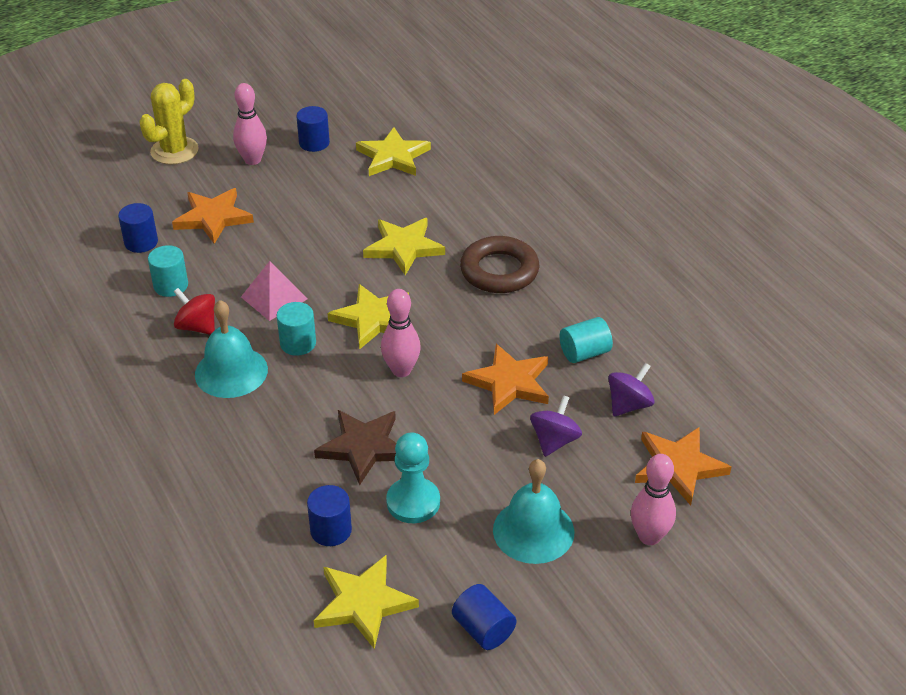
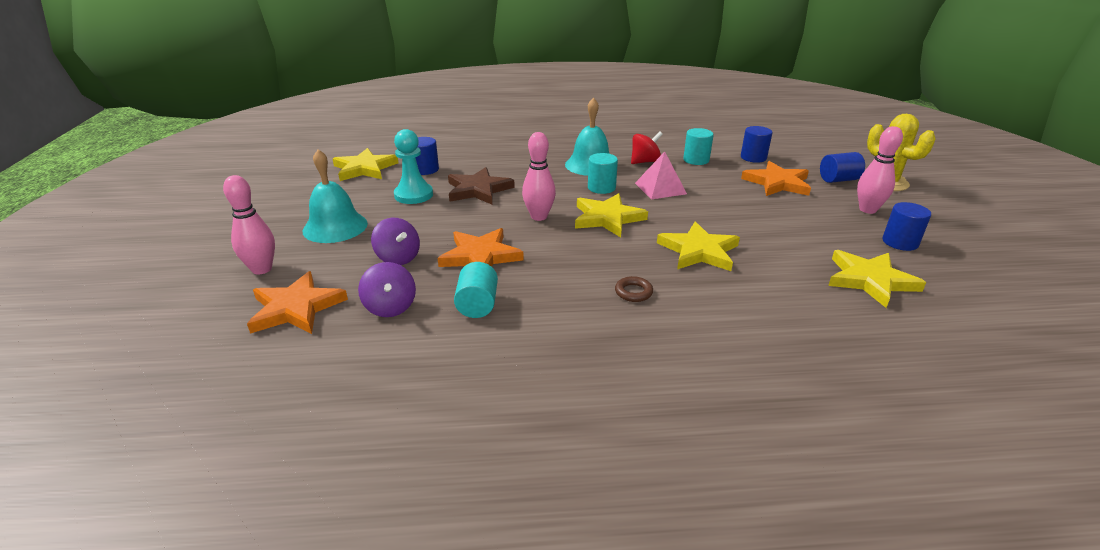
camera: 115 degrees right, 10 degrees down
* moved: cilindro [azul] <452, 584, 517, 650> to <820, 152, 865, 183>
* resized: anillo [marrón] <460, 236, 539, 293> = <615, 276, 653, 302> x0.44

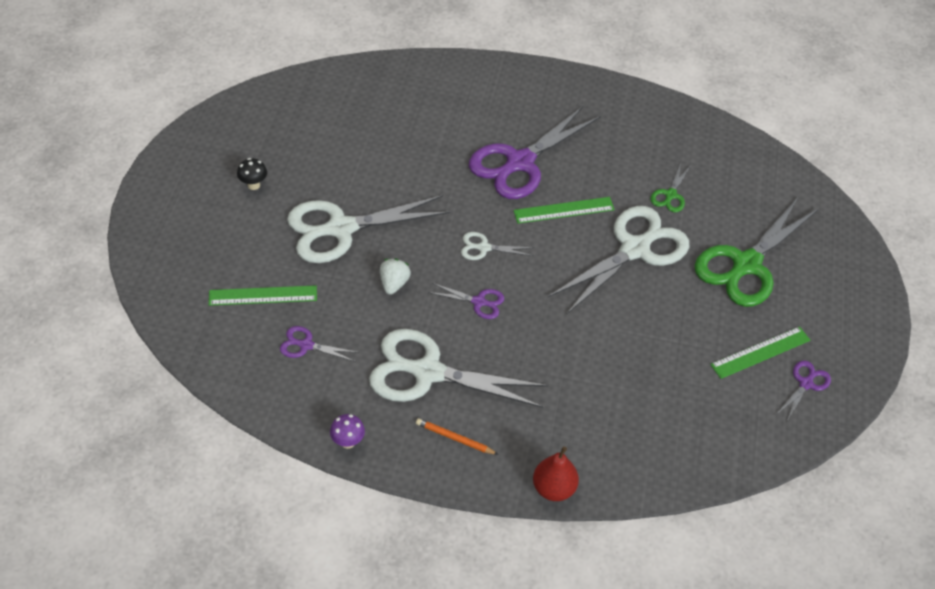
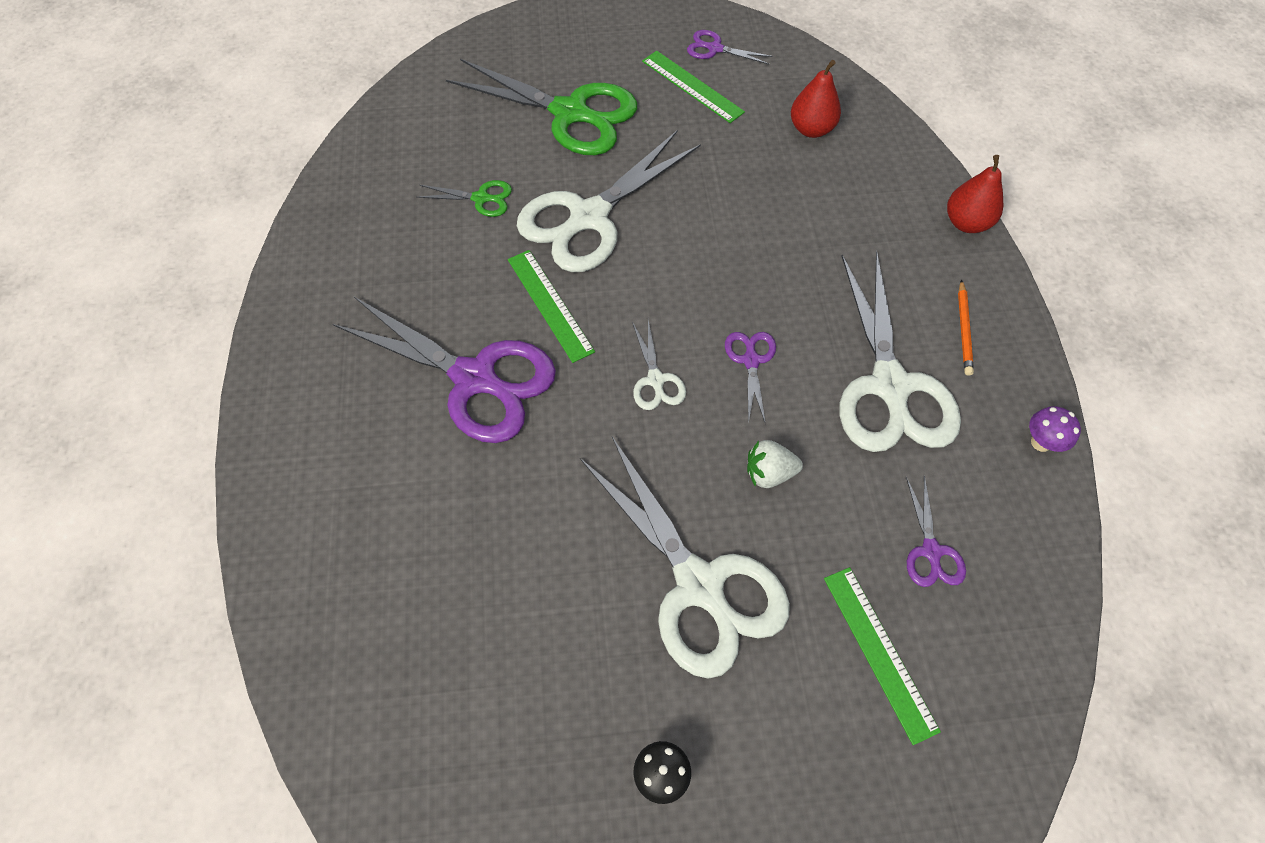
camera: 105 degrees left, 10 degrees up
* turned: tijeras [blanco] <548, 206, 689, 314> = <517, 131, 701, 272> 75 degrees counterclockwise
* added: pera [rojo] <791, 60, 841, 138>

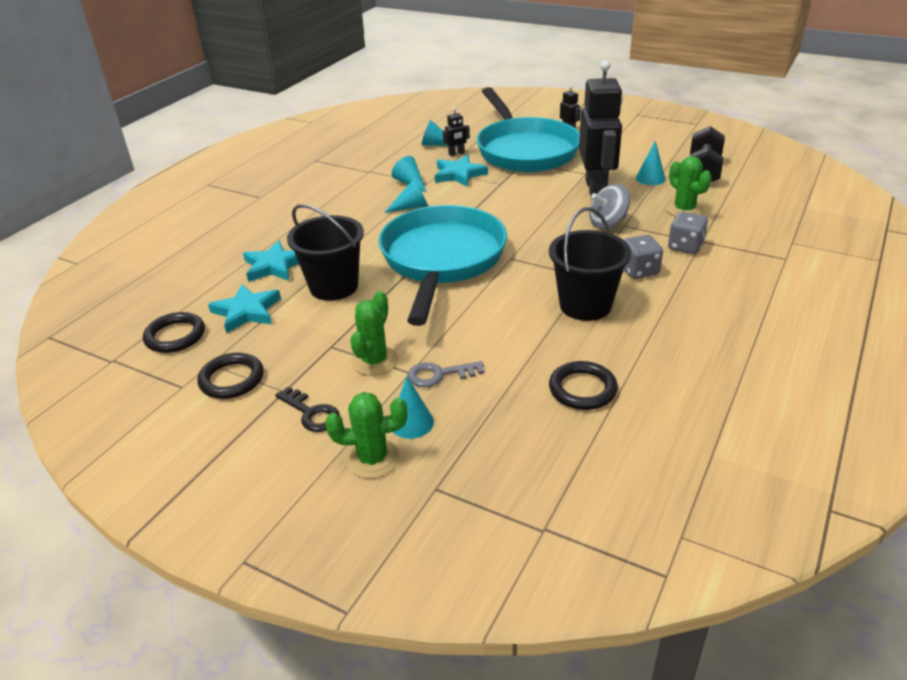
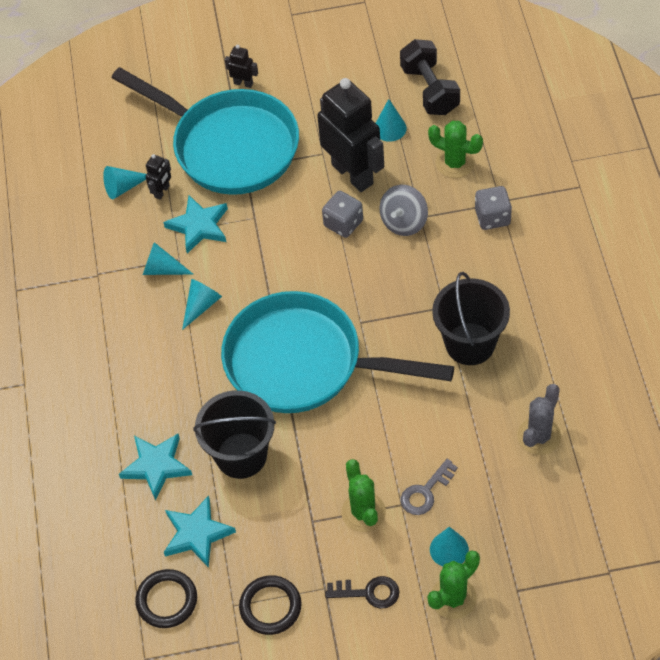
camera: 35 degrees left, 20 degrees up
* turned: sartén [turquesa] <378, 205, 507, 326> = <221, 291, 454, 413> 45 degrees counterclockwise
* replaced: anillo [negro] <549, 361, 618, 410> to cactus [gris] <517, 384, 561, 455>
* moved: dado [gris] <624, 235, 663, 279> to <322, 191, 363, 238>

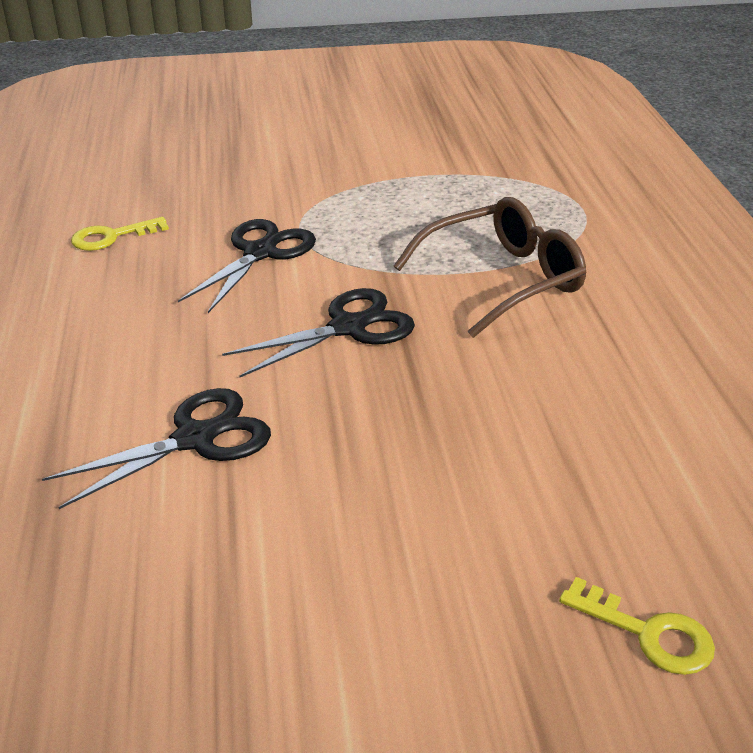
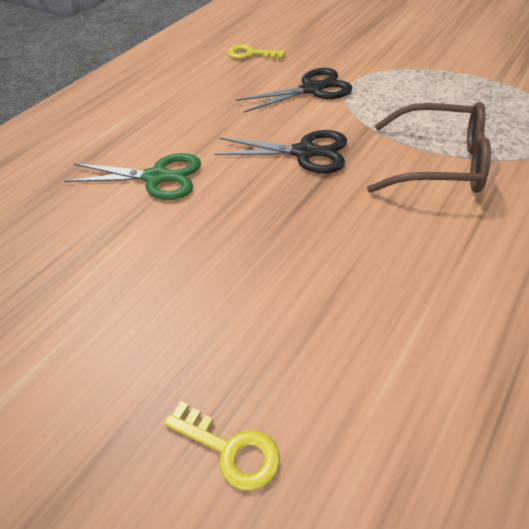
camera: 45 degrees right, 10 degrees up
* recoloured: tijeras [negro] <42, 388, 271, 509> to tijeras [verde] <64, 153, 201, 200>
* turned: llave [amarillo] <559, 577, 715, 675> = <164, 401, 280, 491> 45 degrees counterclockwise

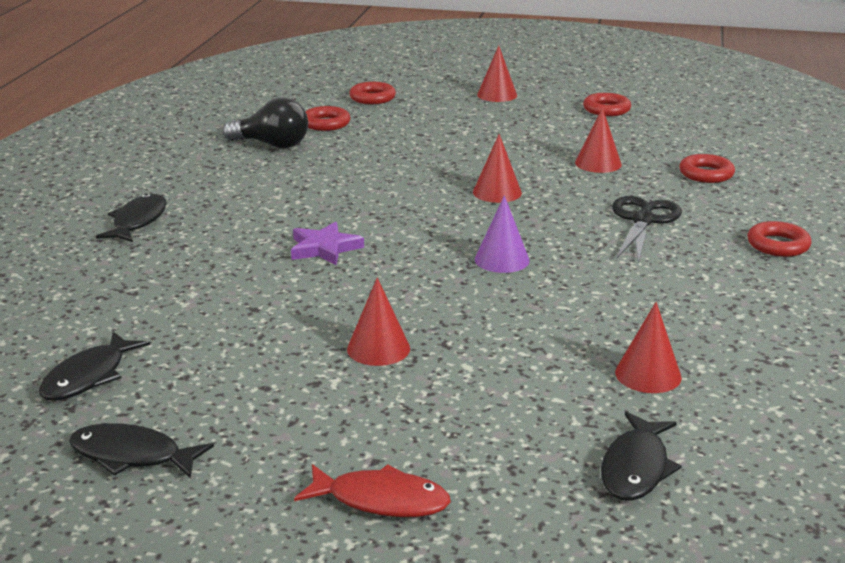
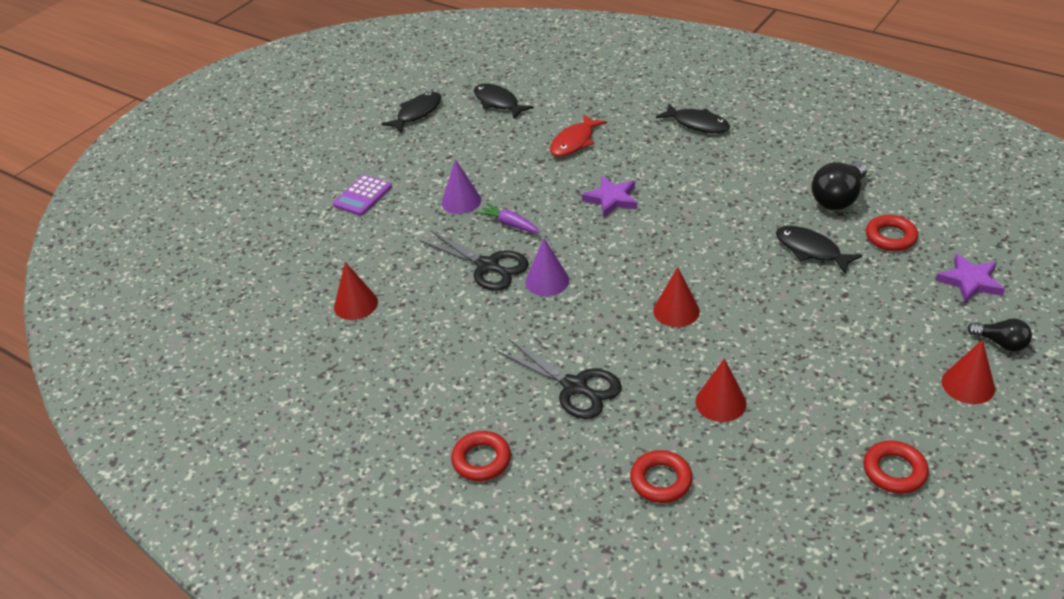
camera: 115 degrees right, 15 degrees up
* moved: pez [rojo] <294, 464, 451, 517> to <550, 114, 607, 157>
* recoloured: cono [rojo] <347, 277, 410, 366> to cono [morado] <441, 159, 481, 214>
* replaced: anillo [rojo] <349, 82, 396, 104> to estrella [morado] <935, 254, 1005, 303>
* moved: pez [negro] <601, 412, 682, 501> to <776, 226, 862, 273>
* added: calculadora [morado] <333, 175, 392, 216>
* added: tijeras [negro] <420, 230, 529, 291>
* added: zanahoria [morado] <477, 203, 540, 233>
* added: bombilla [negro] <967, 318, 1032, 352>

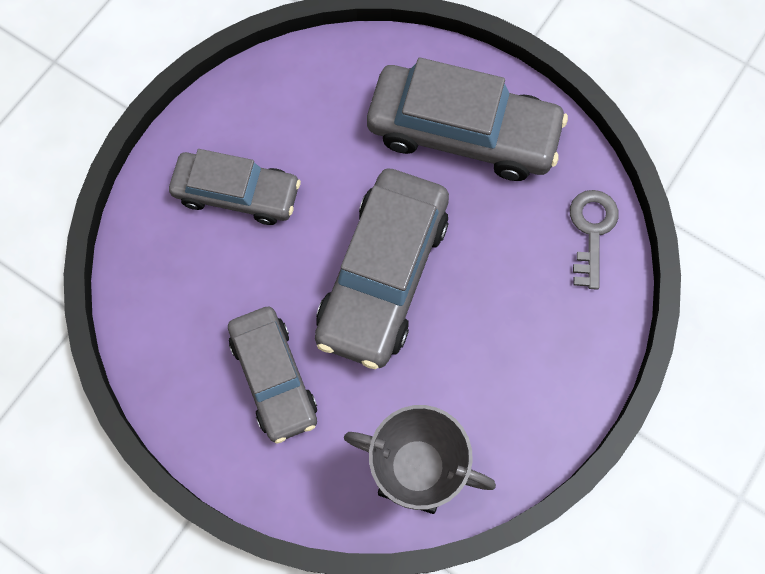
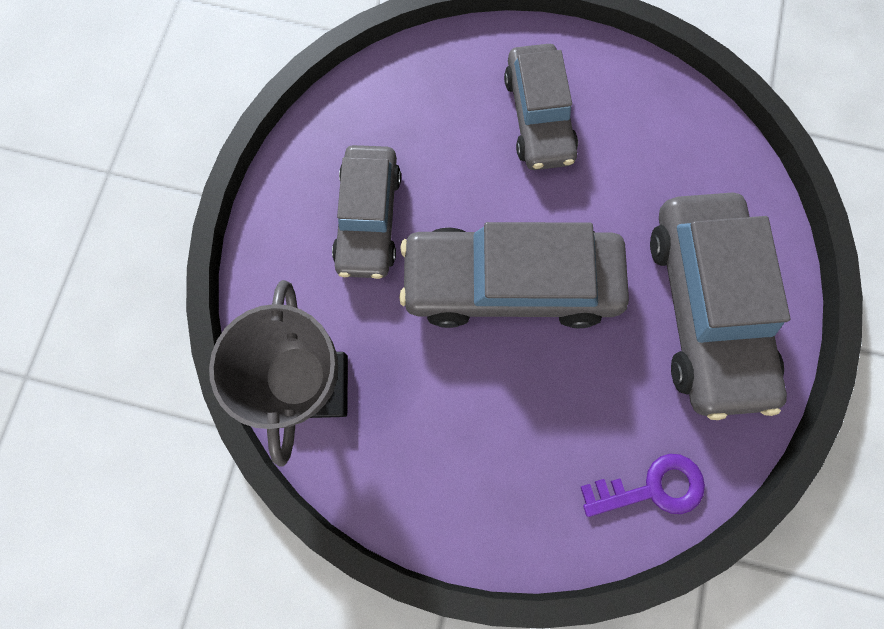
camera: 70 degrees right, 5 degrees up
* turned: coche [gris] <228, 306, 317, 443> = <332, 145, 401, 279> 45 degrees counterclockwise
* recoloured: llave [gris] <570, 190, 619, 290> to llave [morado] <581, 454, 705, 517>

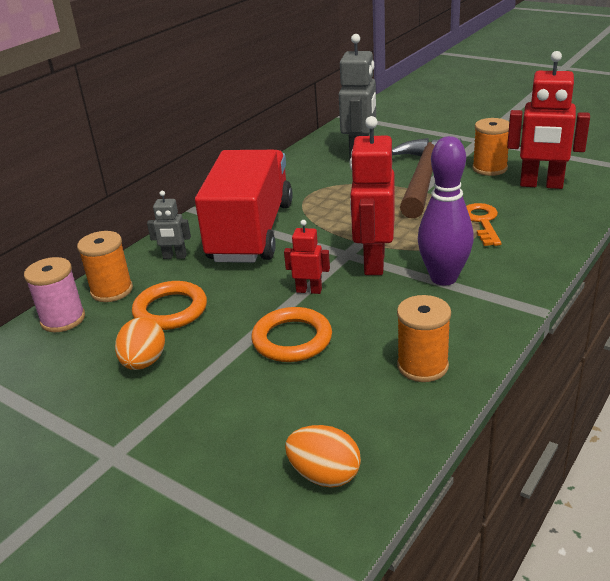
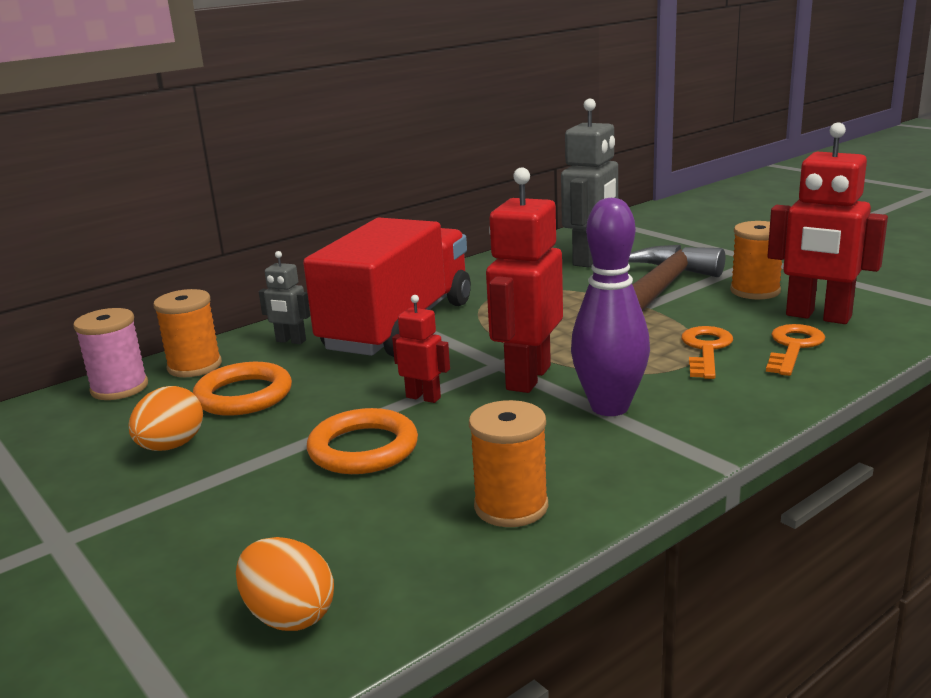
camera: 15 degrees right, 10 degrees down
* added: llave [naranja] <766, 324, 825, 376>

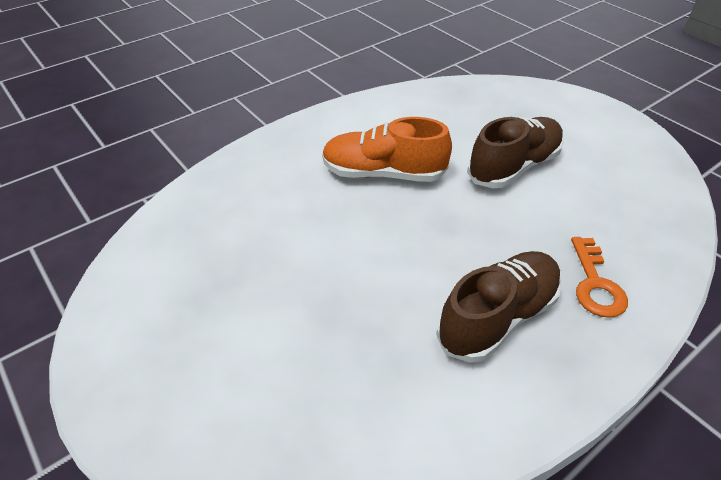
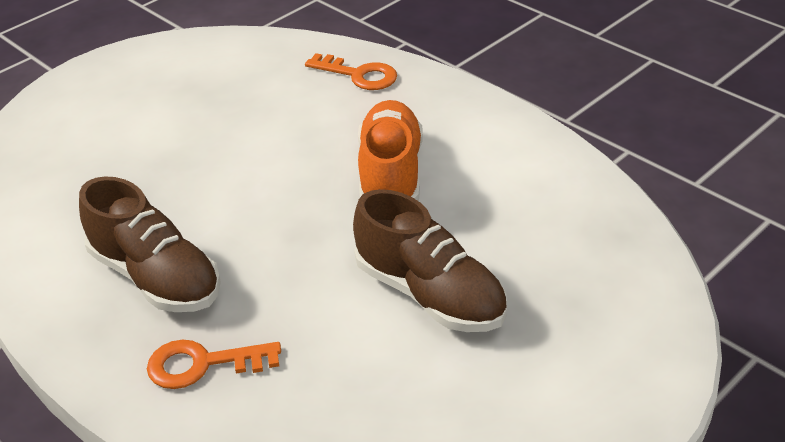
camera: 85 degrees right, 5 degrees down
* added: llave [naranja] <305, 53, 397, 90>

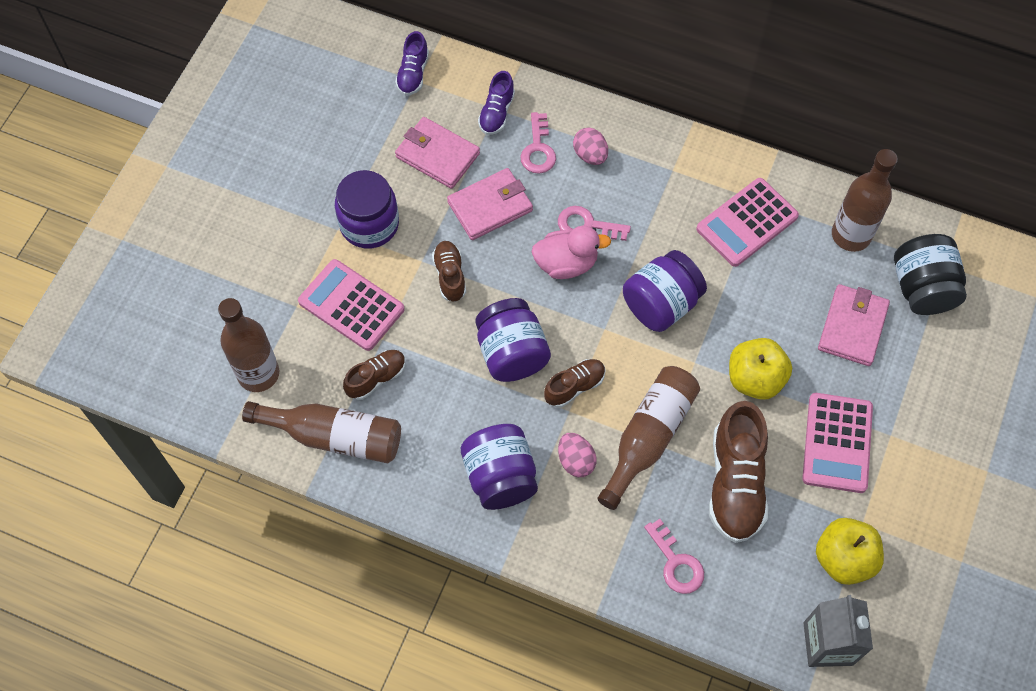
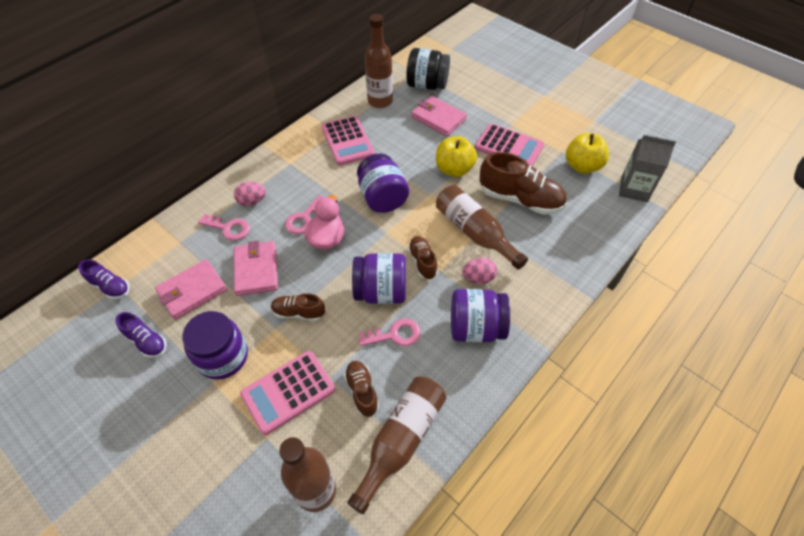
camera: 70 degrees left, 10 degrees down
* moved: zapato [morado] <478, 71, 515, 135> to <115, 312, 167, 358>
* moved: llave [rosa] <644, 519, 704, 594> to <359, 319, 421, 346>

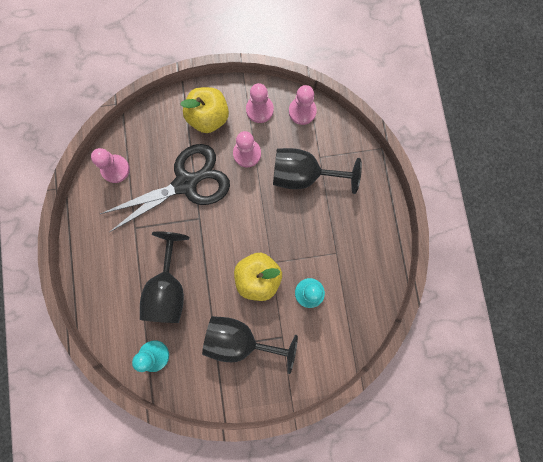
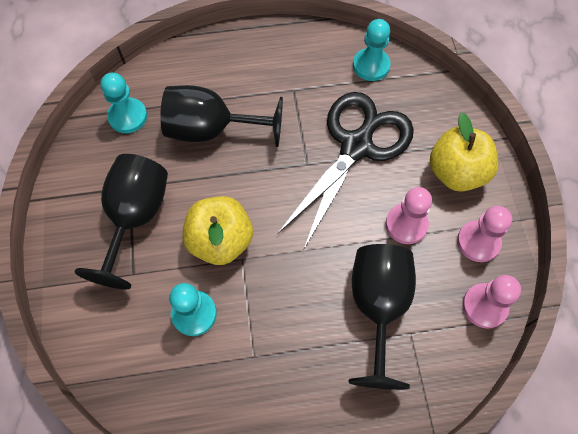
camera: 90 degrees right, 15 degrees down
* recoloured: peón [rosa] <91, 148, 130, 183> to peón [turquesa] <353, 19, 391, 81>
* turned: tijeras [negro] <100, 144, 230, 232> = <278, 92, 414, 249> 120 degrees counterclockwise

